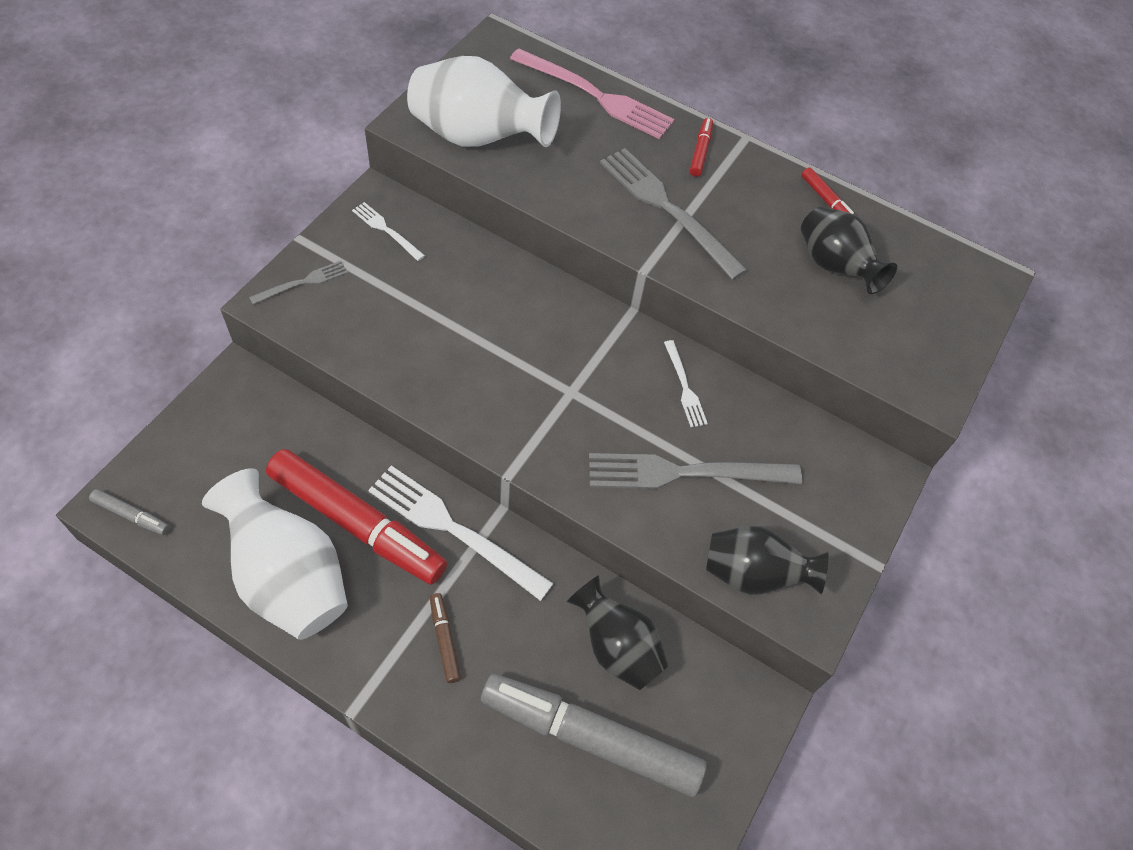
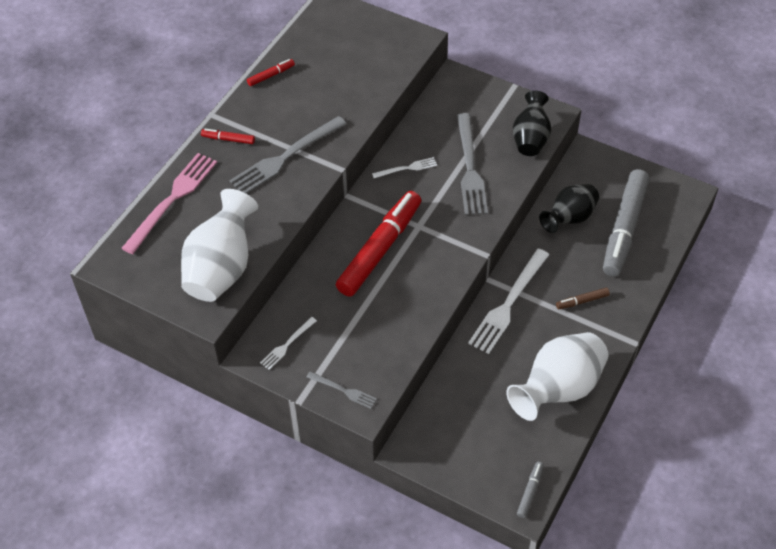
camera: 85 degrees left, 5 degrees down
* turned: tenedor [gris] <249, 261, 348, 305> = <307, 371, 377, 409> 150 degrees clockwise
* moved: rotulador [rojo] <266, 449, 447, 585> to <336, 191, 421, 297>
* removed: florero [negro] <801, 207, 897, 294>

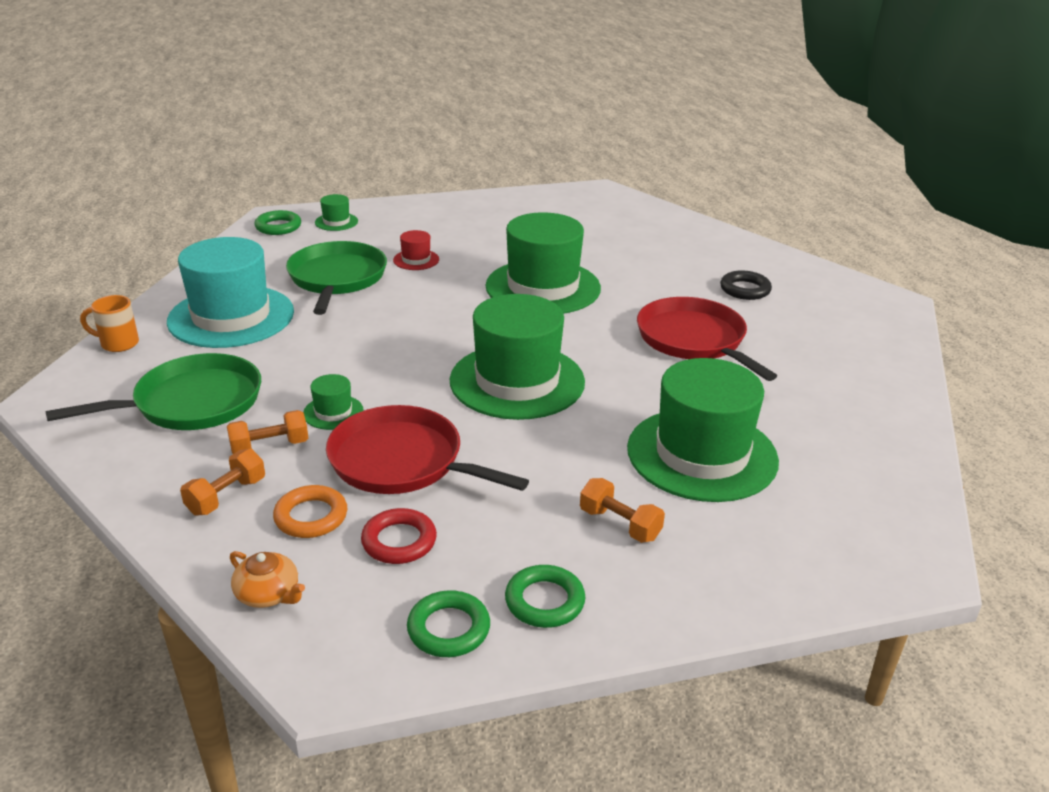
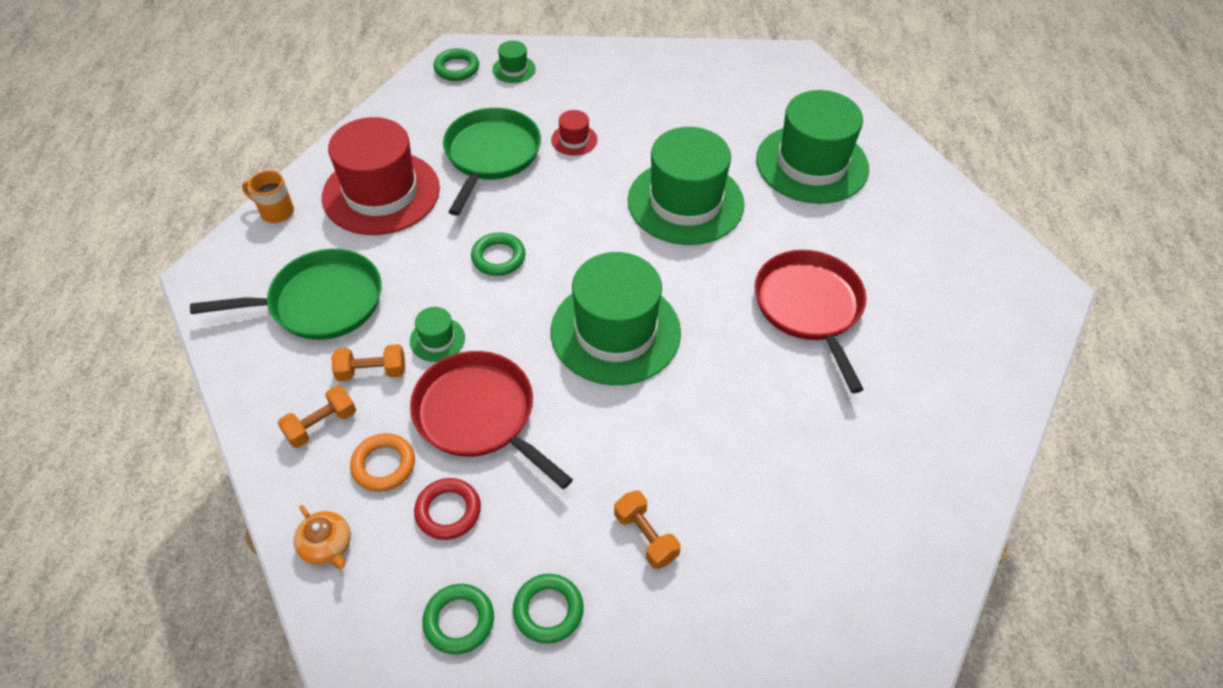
camera: 15 degrees right, 20 degrees up
* recoloured: sombrero [turquesa] <167, 237, 294, 348> to sombrero [rojo] <322, 117, 440, 235>
* moved: sombrero [verde] <627, 358, 779, 502> to <756, 90, 869, 204>
* removed: anillo [negro] <720, 270, 772, 300>
* added: anillo [verde] <471, 232, 526, 276>

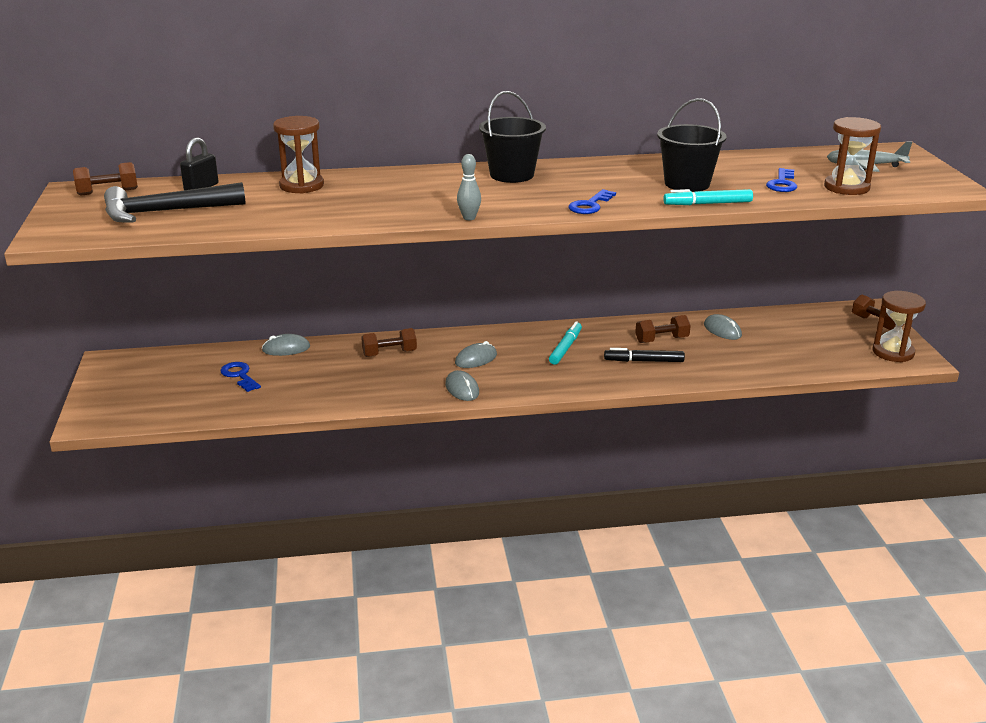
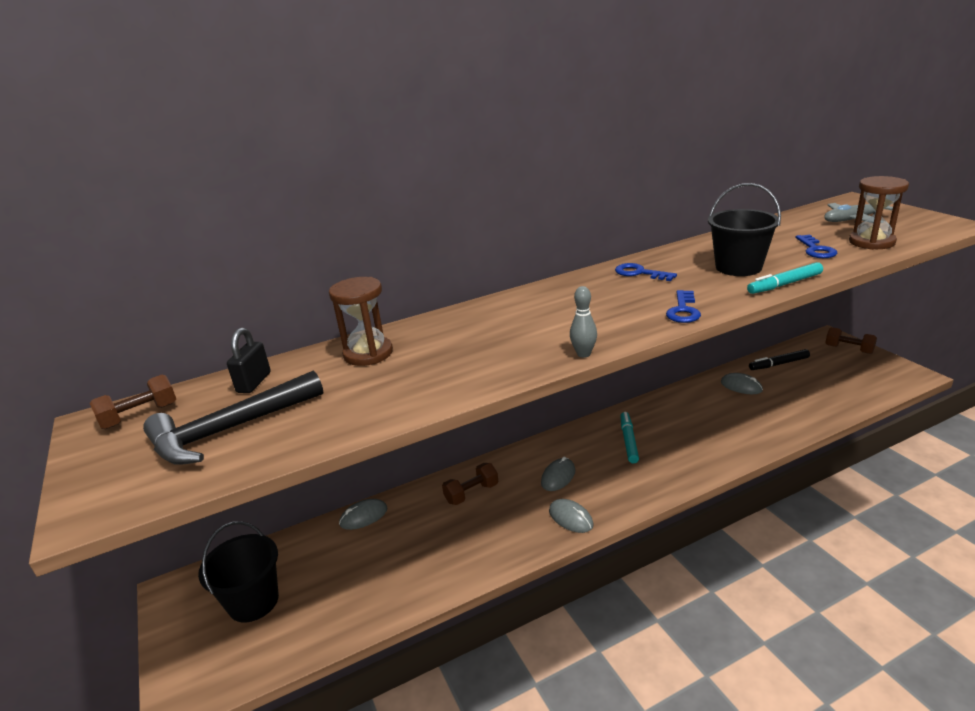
camera: 15 degrees left, 0 degrees up
* moved: llave [azul] <220, 362, 261, 392> to <615, 263, 677, 281>
* moved: balde [negro] <479, 91, 546, 183> to <198, 521, 279, 622>
* moved: rotulador [negro] <604, 348, 685, 362> to <749, 349, 810, 370>
* removed: mancuerna [marrón] <635, 315, 691, 343>
* removed: reloj de arena [marrón] <873, 291, 926, 362>

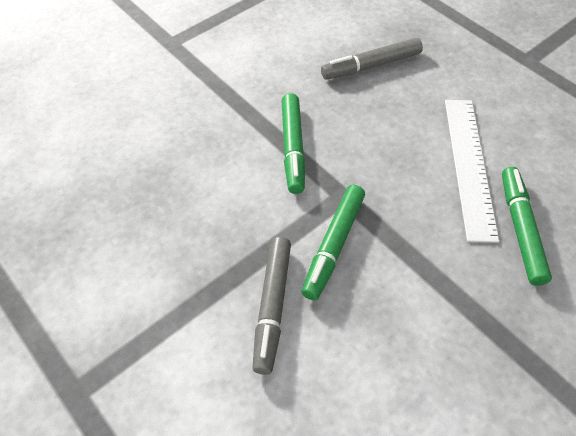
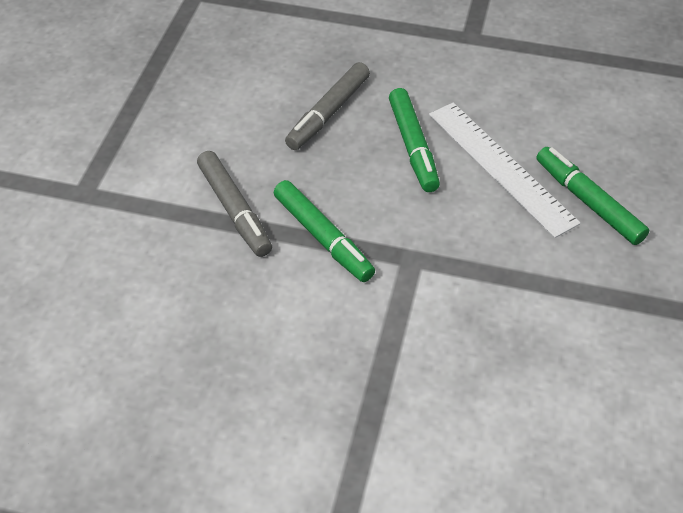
camera: 35 degrees left, 5 degrees down
* moved: rotulador [gris] <252, 237, 291, 375> to <197, 151, 272, 257>
* moved: rotulador [verde] <302, 185, 365, 300> to <389, 88, 440, 192>

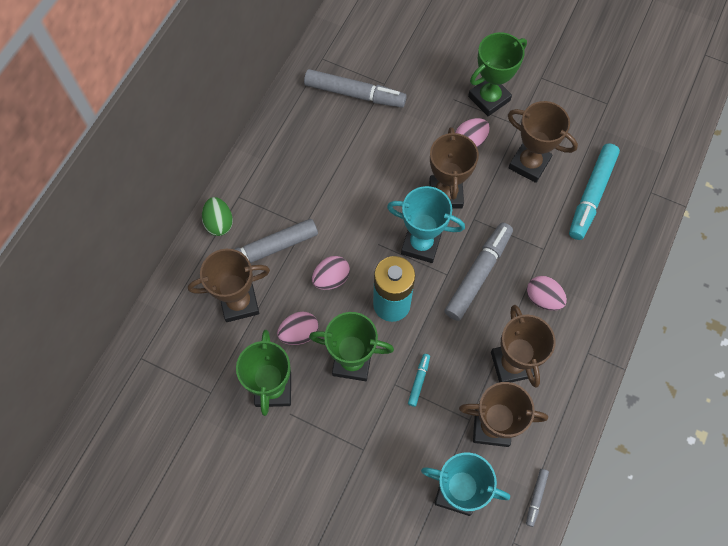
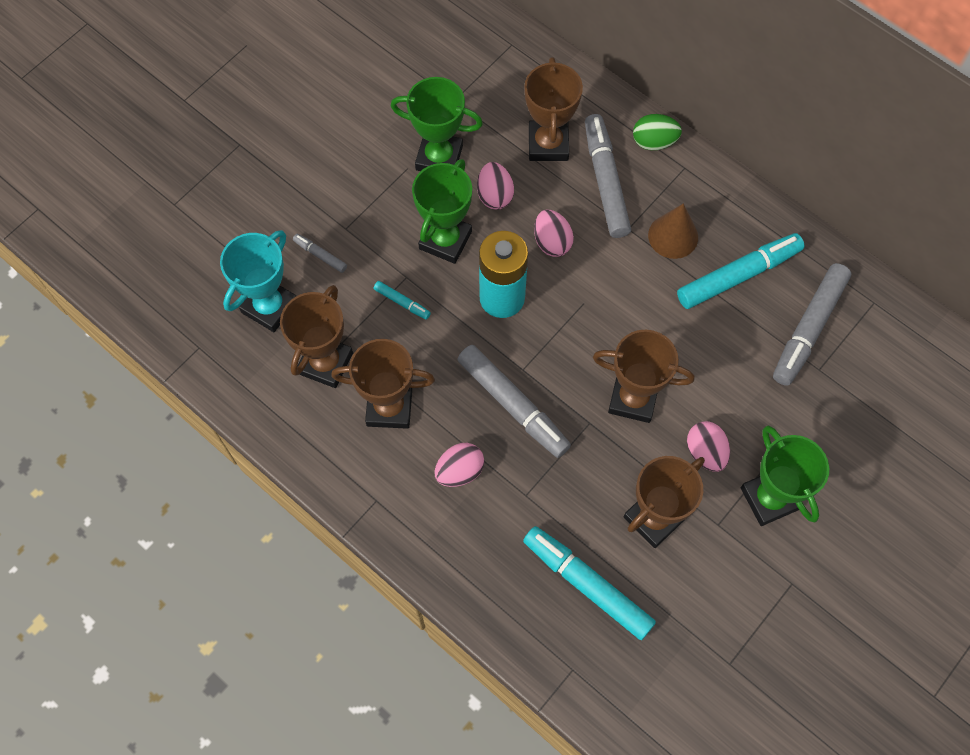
camera: 105 degrees right, 0 degrees up
* removed: trofeo [turquesa] <387, 186, 465, 263>
* moved: rotulador [gris] <526, 469, 549, 527> to <293, 234, 347, 273>
* added: cono [marrón] <648, 203, 698, 259>
* added: rotulador [turquesa] <677, 233, 804, 309>

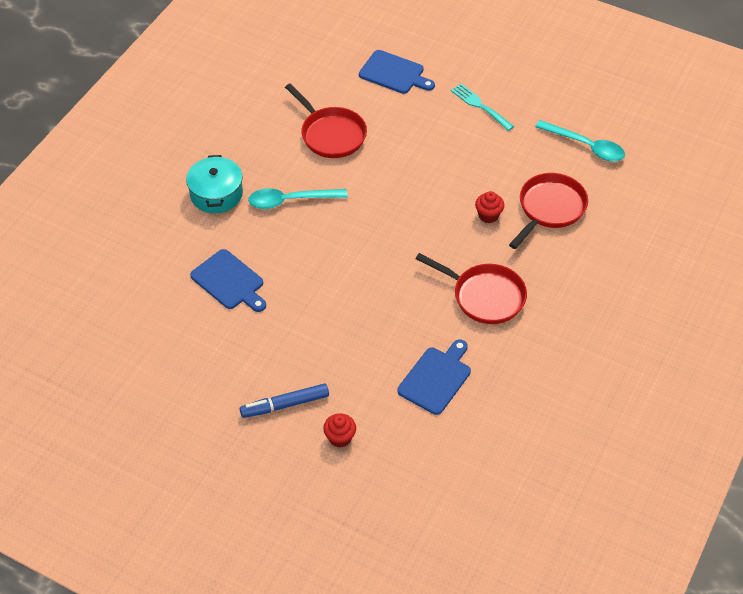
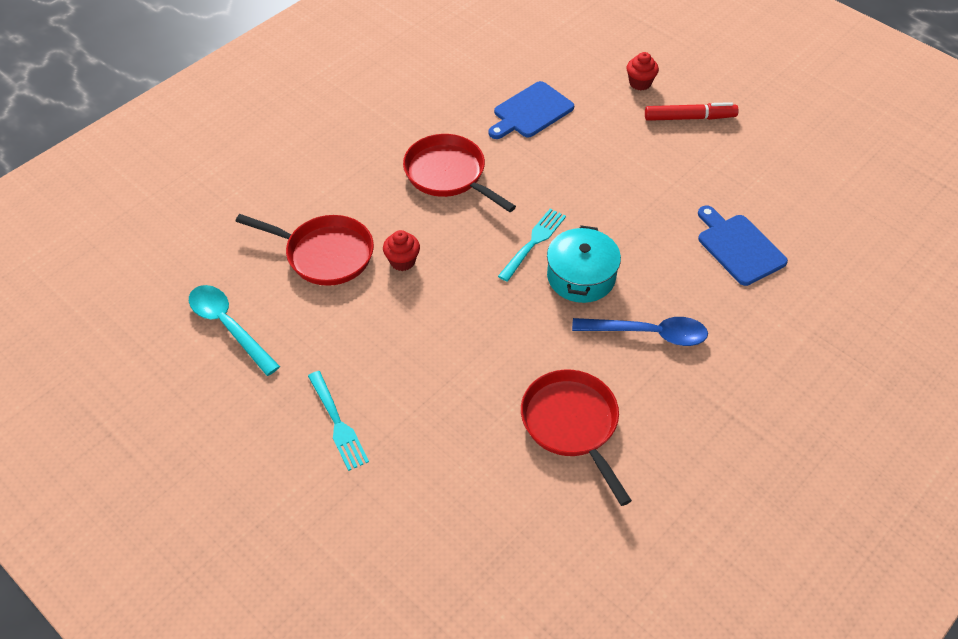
camera: 165 degrees left, 0 degrees up
* moved: olla [turquesa] <186, 155, 243, 213> to <547, 225, 621, 303>
* recoloured: rotulador [azul] <240, 383, 329, 418> to rotulador [rojo] <645, 102, 739, 121>
* recoloured: cuchara [turquesa] <248, 188, 348, 209> to cuchara [azul] <572, 317, 708, 346>
* removed: tabla de cortar [azul] <359, 50, 435, 94>
* turned: sartén [rojo] <509, 173, 588, 249> = <236, 214, 374, 286> 120 degrees counterclockwise
* added: tenedor [turquesa] <498, 209, 566, 282>

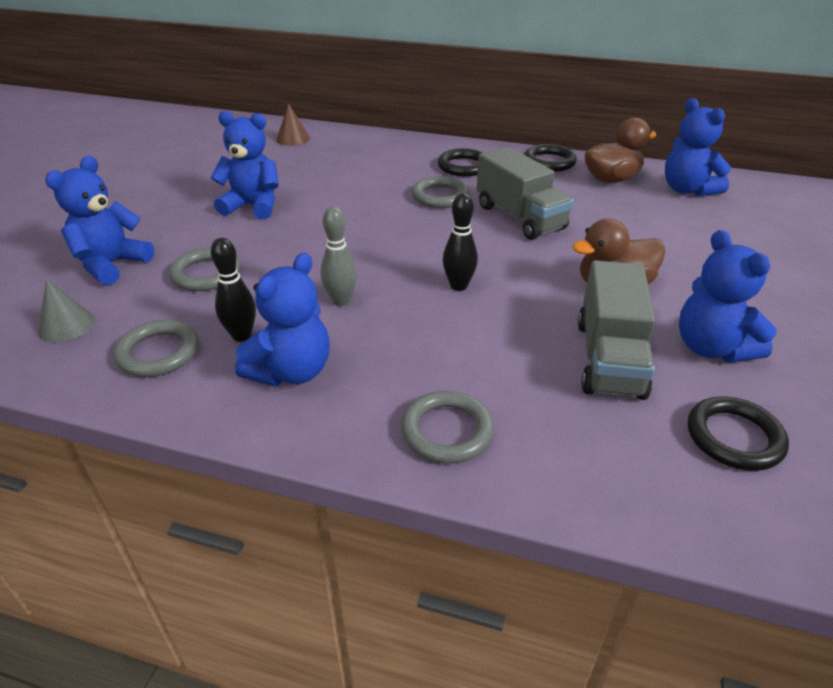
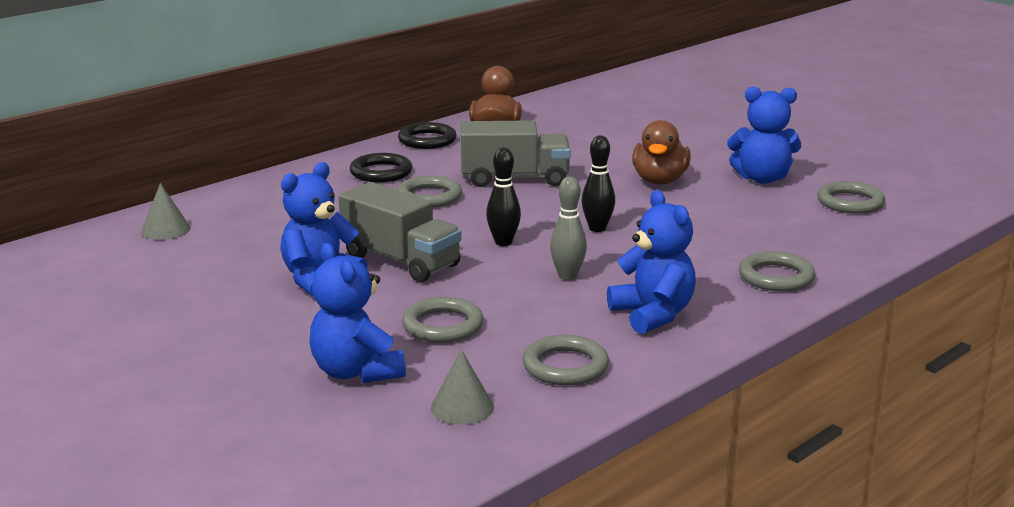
camera: 60 degrees left, 15 degrees down
* moved: bolo [negro] <211, 238, 256, 342> to <486, 147, 521, 246>
* recoloured: cono [marrón] <276, 104, 310, 146> to cono [gris] <141, 183, 191, 240>
* moved: camión [gris] <578, 260, 656, 400> to <339, 182, 462, 282>
* removed: osito [azul] <665, 98, 731, 196>
* recoloured: anillo [negro] <688, 396, 789, 471> to anillo [gris] <817, 181, 885, 214>

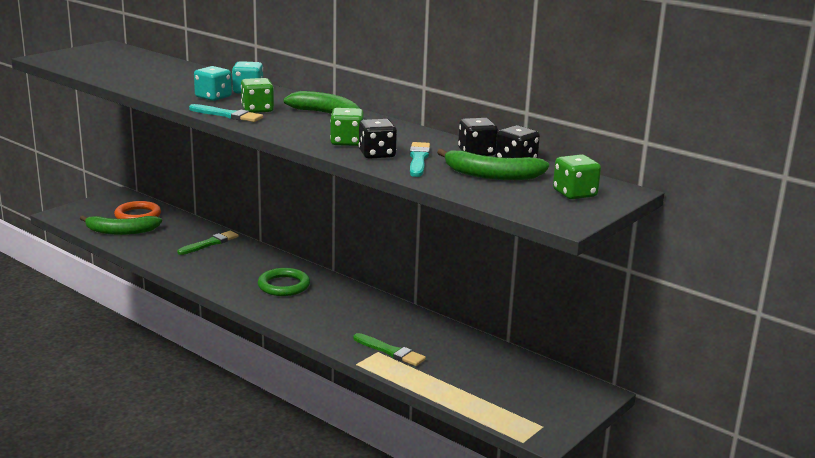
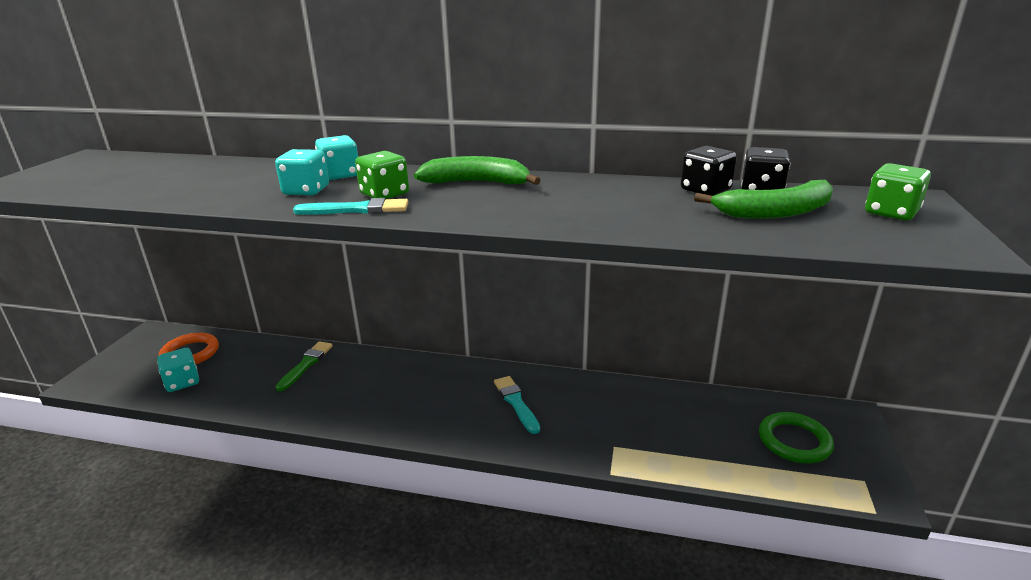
camera: 25 degrees left, 5 degrees up
* replaced: plátano [verde] <80, 215, 162, 235> to dado [turquesa] <157, 348, 199, 392>
* moved: anillo [verde] <258, 268, 310, 296> to <759, 412, 834, 463>
* removed: dado [verde] <330, 108, 364, 146>
* removed: pincel [verde] <354, 333, 426, 366>
* removed: dado [negro] <359, 119, 397, 159>
* moved: pincel [turquesa] <410, 142, 430, 177> to <494, 376, 540, 434>

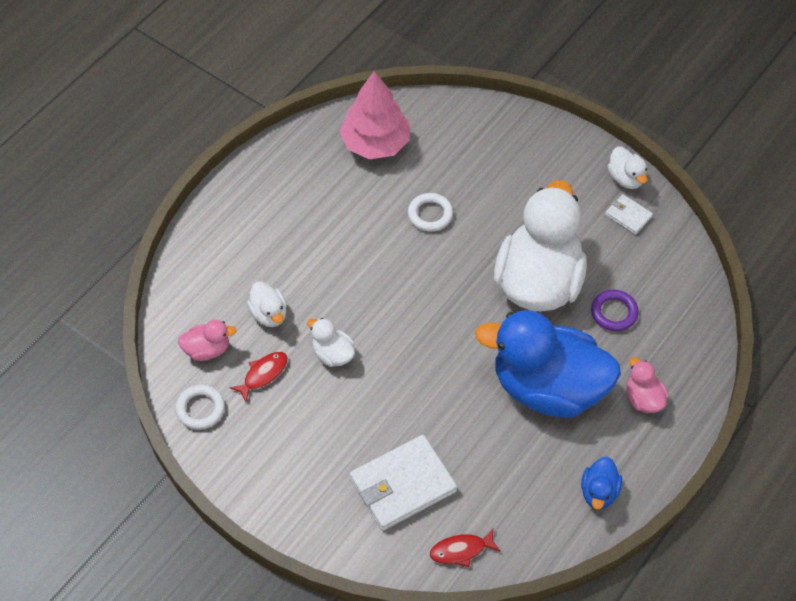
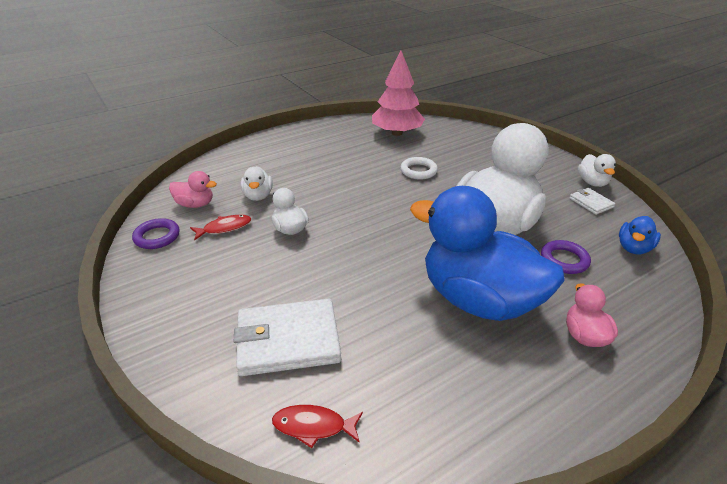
camera: 20 degrees right, 20 degrees down
* recoloured: anillo [blanco] <175, 385, 225, 430> to anillo [morado] <132, 218, 180, 249>
* moved: pato [azul] <581, 457, 622, 510> to <619, 216, 661, 254>

